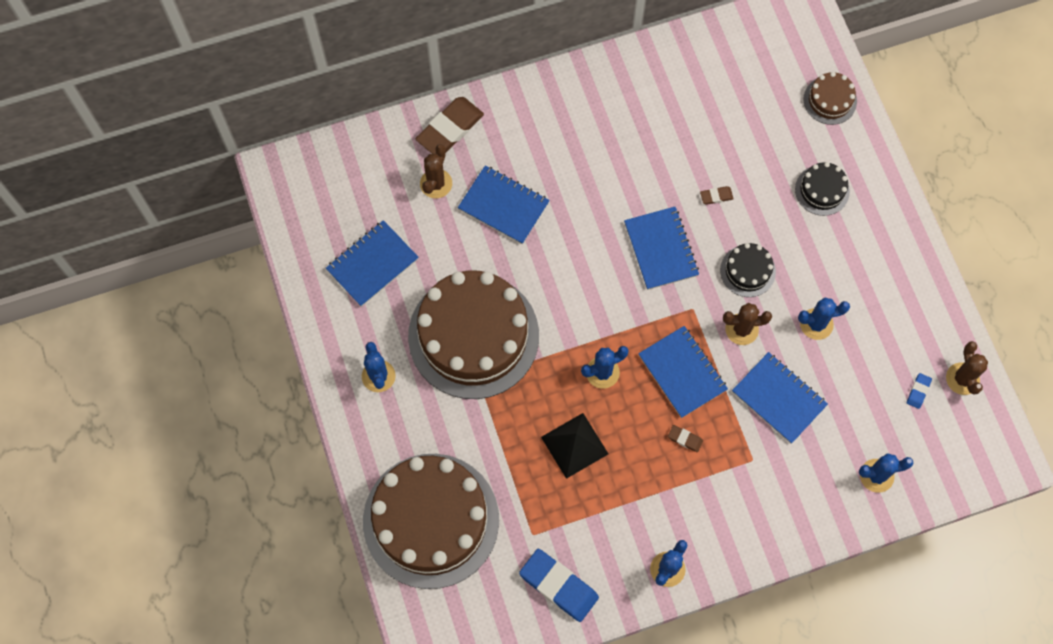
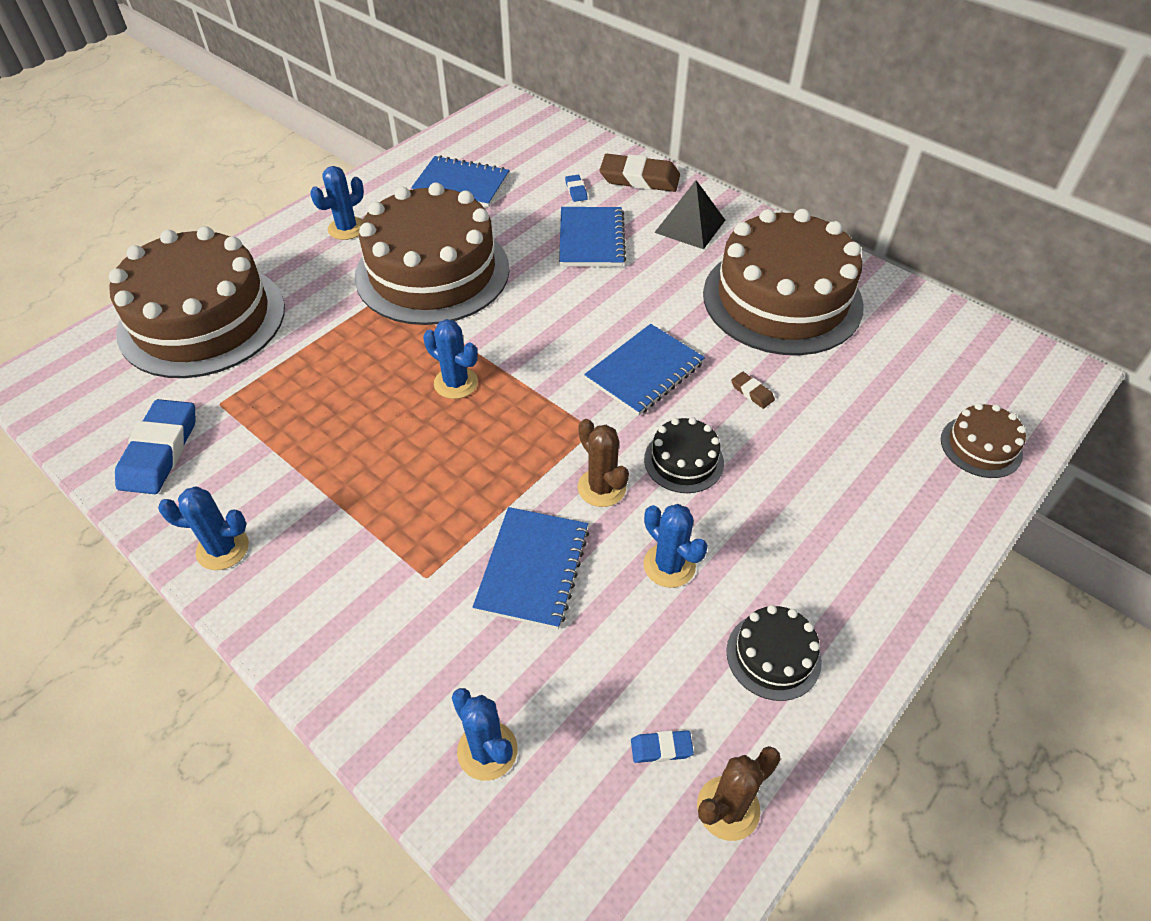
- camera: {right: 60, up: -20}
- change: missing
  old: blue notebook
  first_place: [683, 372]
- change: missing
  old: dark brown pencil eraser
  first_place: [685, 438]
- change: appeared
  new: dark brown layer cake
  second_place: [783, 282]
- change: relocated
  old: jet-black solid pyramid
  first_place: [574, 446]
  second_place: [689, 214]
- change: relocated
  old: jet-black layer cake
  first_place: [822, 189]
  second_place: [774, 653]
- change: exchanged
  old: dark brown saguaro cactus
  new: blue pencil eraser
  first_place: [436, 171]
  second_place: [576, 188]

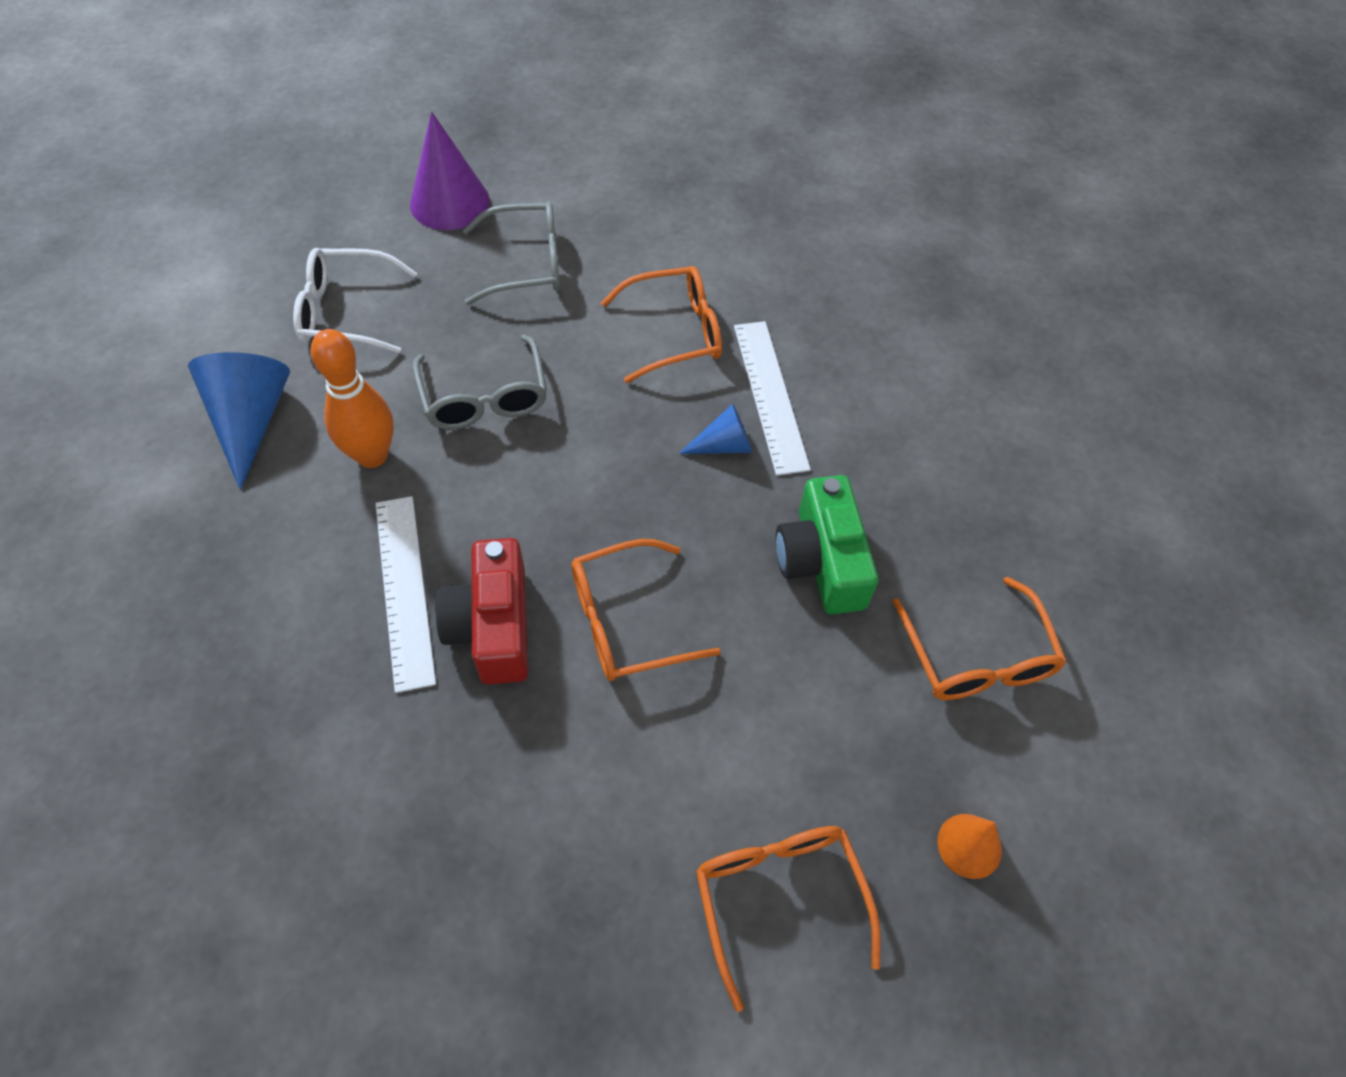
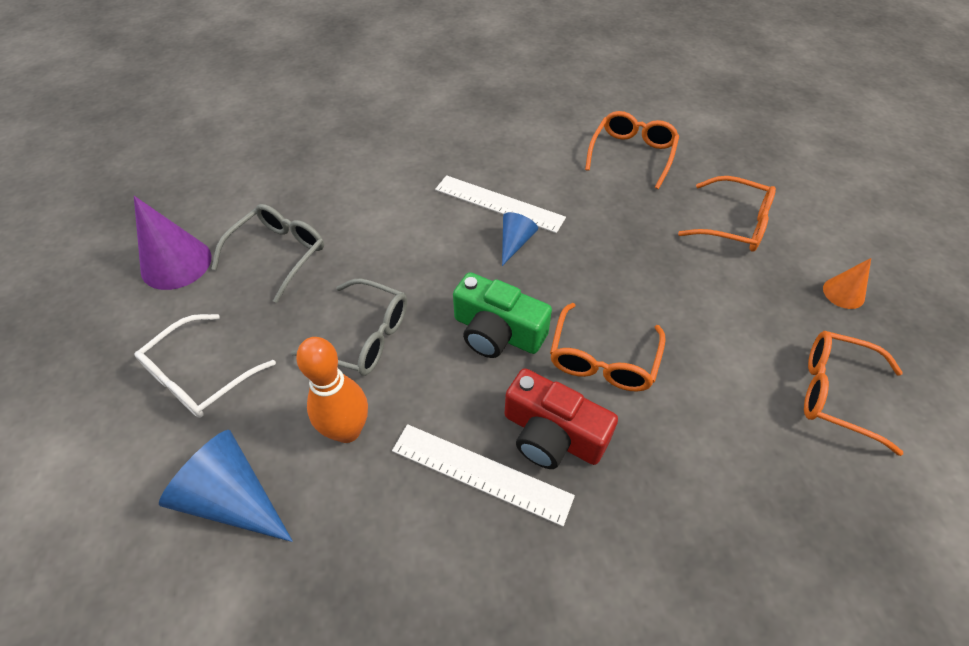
- camera: {right: -50, up: -5}
- change: relocated
  old: orange-coloured spectacles
  first_place: [661, 324]
  second_place: [632, 150]
- change: relocated
  old: emerald compact camera
  first_place: [827, 544]
  second_place: [502, 315]

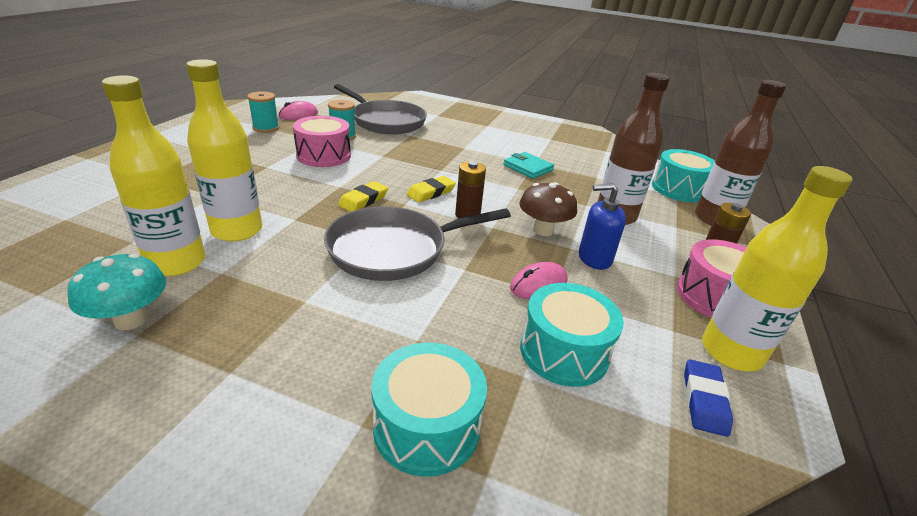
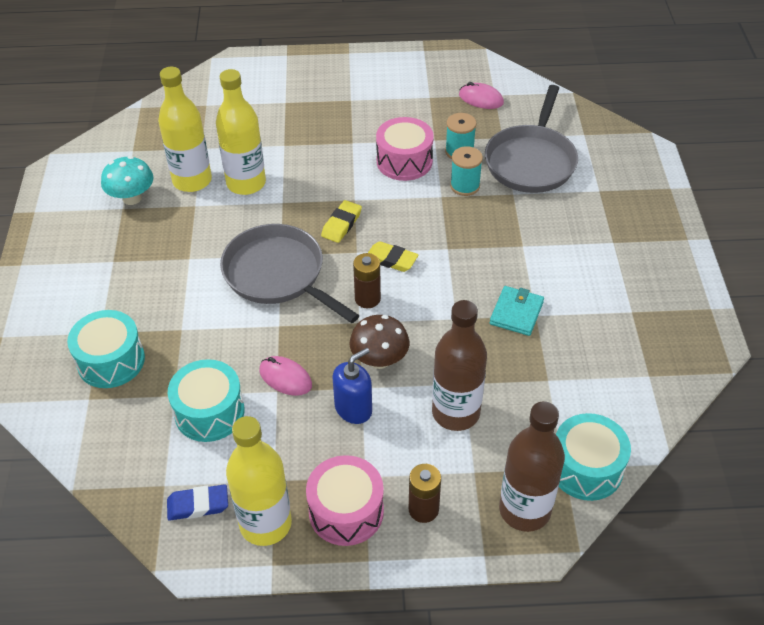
- camera: {right: 70, up: 15}
- change: relocated
  old: turquoise bobbin
  first_place: [263, 112]
  second_place: [466, 171]
- change: spun
  old: bright yellow pencil eraser
  first_place: [363, 196]
  second_place: [341, 221]
  degrees: -75
- change: spun
  old: blue soap pump
  first_place: [602, 226]
  second_place: [352, 386]
  degrees: 75

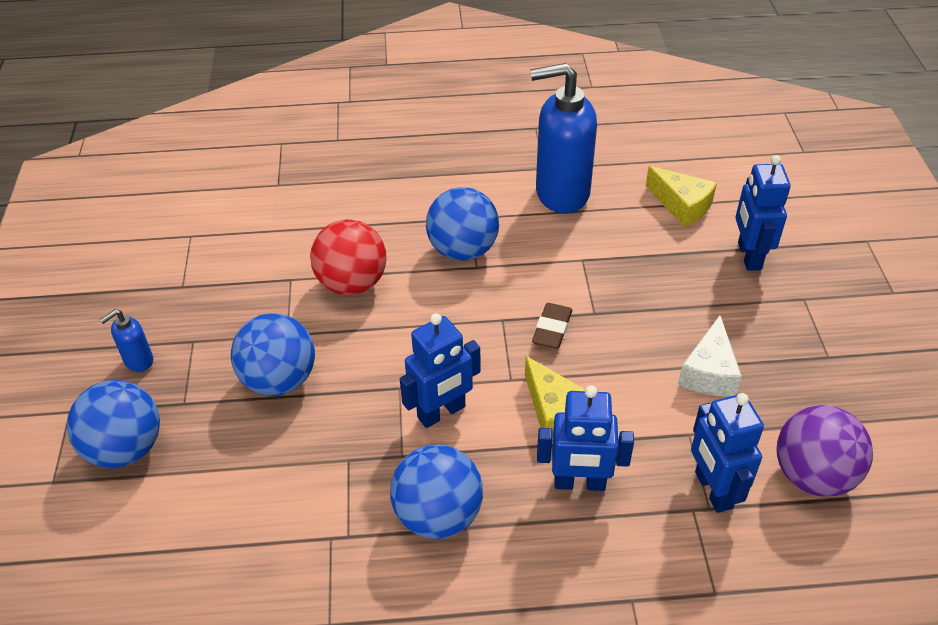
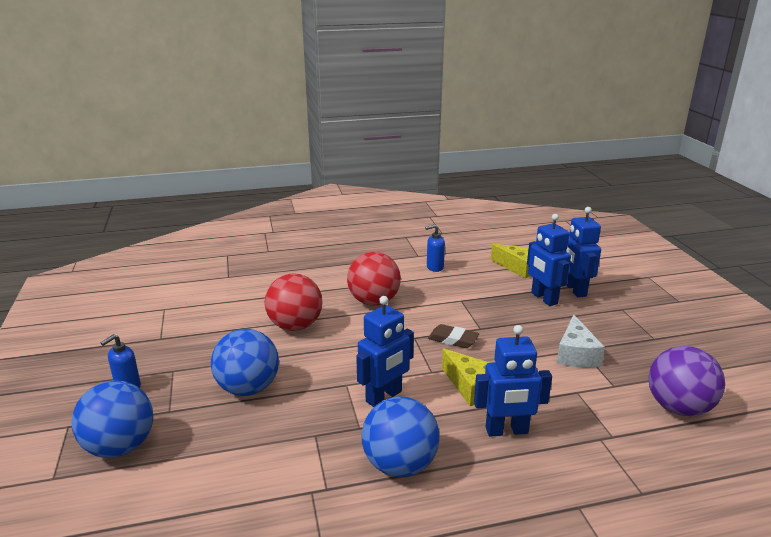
- camera: {right: -10, up: -20}
- change: relocated
  old: blue toy robot
  first_place: [727, 453]
  second_place: [549, 260]
- change: colour
  old: blue ball
  new: crimson ball
  first_place: [462, 224]
  second_place: [374, 279]
- change: spun
  old: dark brown pencil eraser
  first_place: [552, 326]
  second_place: [453, 336]
  degrees: -75
- change: size
  old: blue soap pump
  first_place: [563, 138]
  second_place: [435, 248]
  factor: 0.44

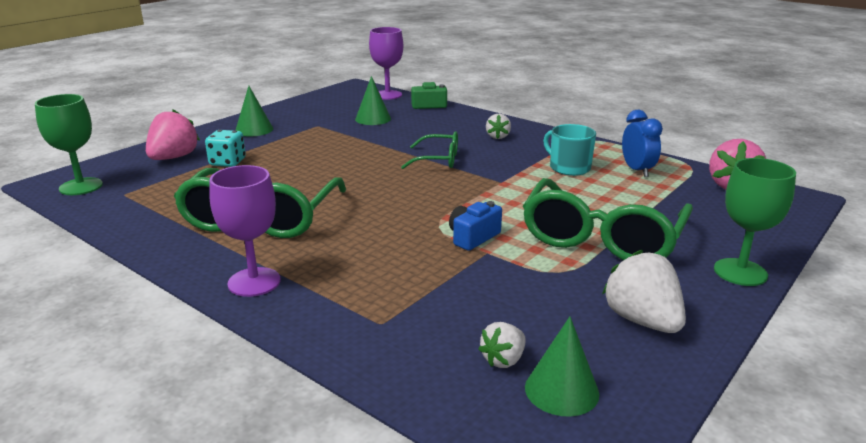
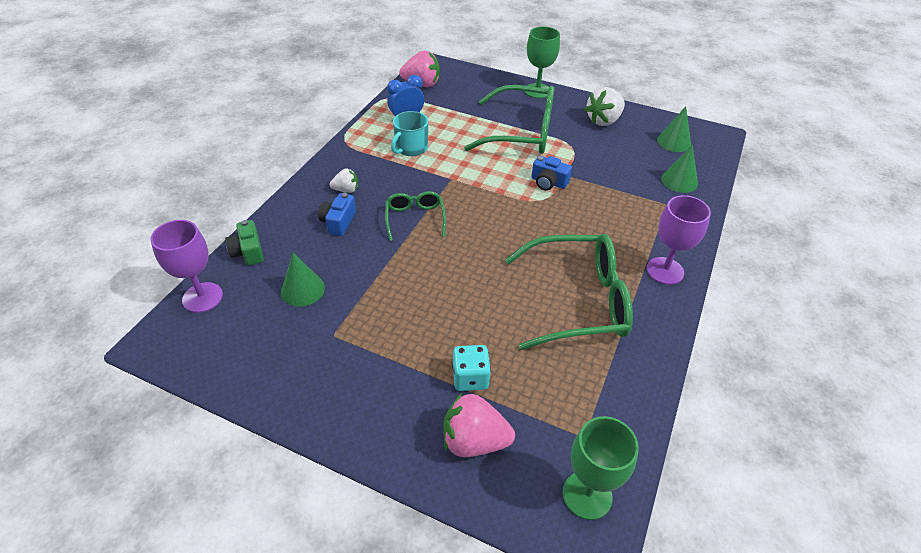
- camera: {right: -105, up: 20}
- change: missing
  old: pure white berry
  first_place: [502, 345]
- change: appeared
  new: blue compact camera
  second_place: [337, 214]
- change: relocated
  old: emerald cone shape
  first_place: [254, 111]
  second_place: [679, 169]

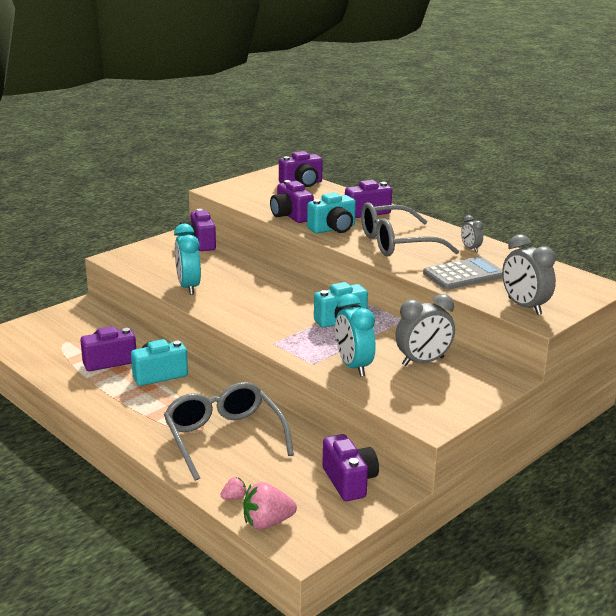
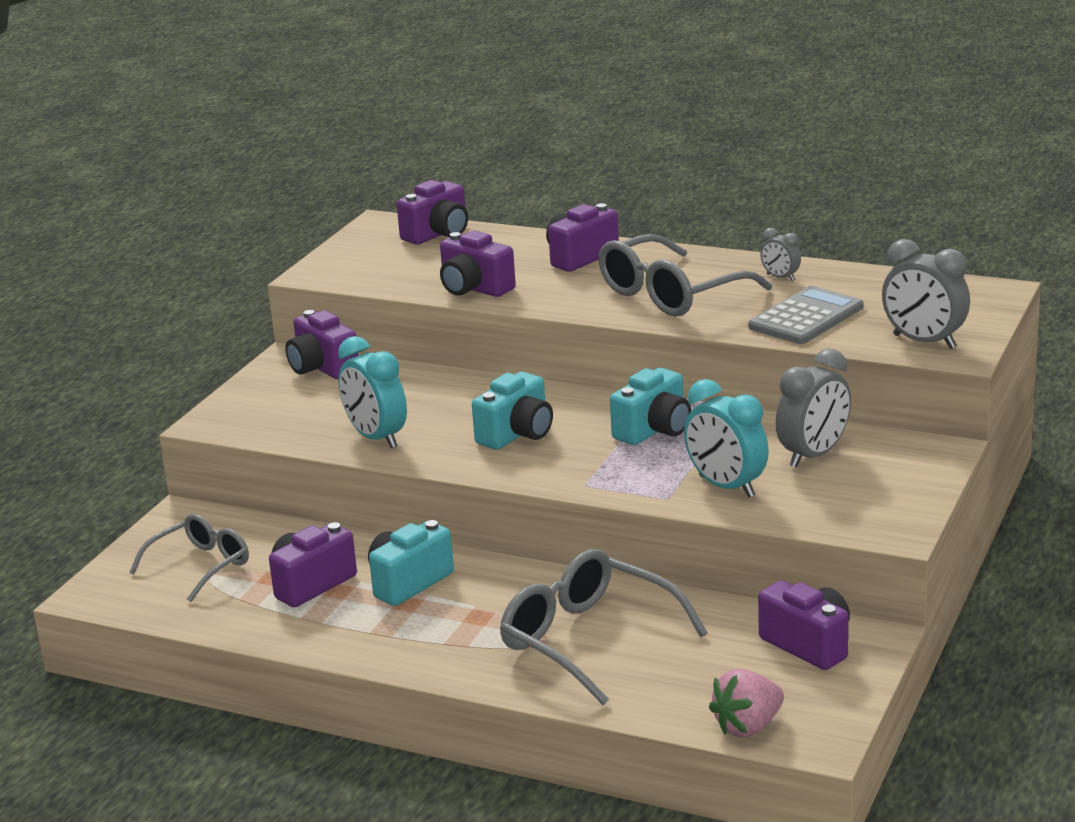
- camera: {right: -20, up: 0}
- change: missing
  old: pink berry
  first_place: [233, 488]
- change: appeared
  new: ash-grey spectacles
  second_place: [189, 558]
- change: relocated
  old: turquoise compact camera
  first_place: [331, 213]
  second_place: [512, 411]

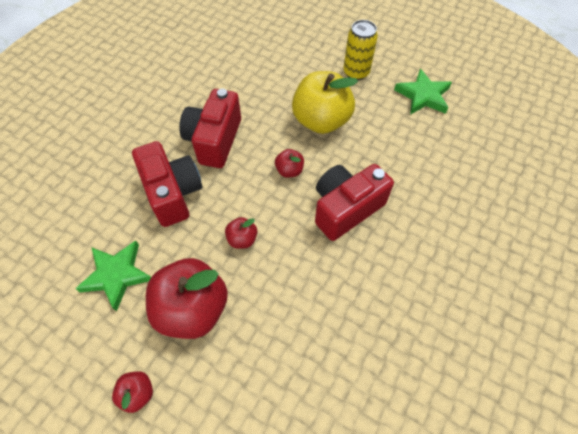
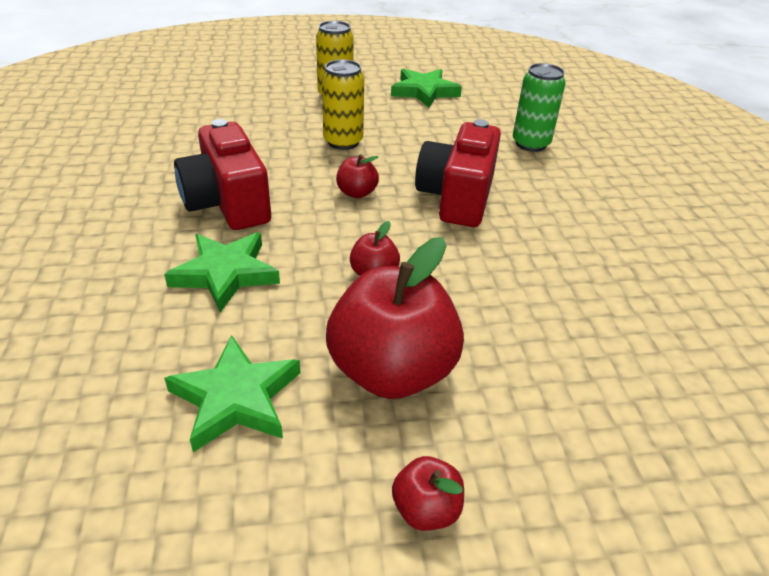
- camera: {right: -40, up: -20}
- change: appeared
  new: emerald soda can
  second_place: [539, 107]
- change: exchanged
  old: crimson compact camera
  new: emerald star shape
  first_place: [167, 184]
  second_place: [222, 272]
- change: exchanged
  old: bright yellow apple fruit
  new: bright yellow soda can
  first_place: [325, 102]
  second_place: [343, 105]

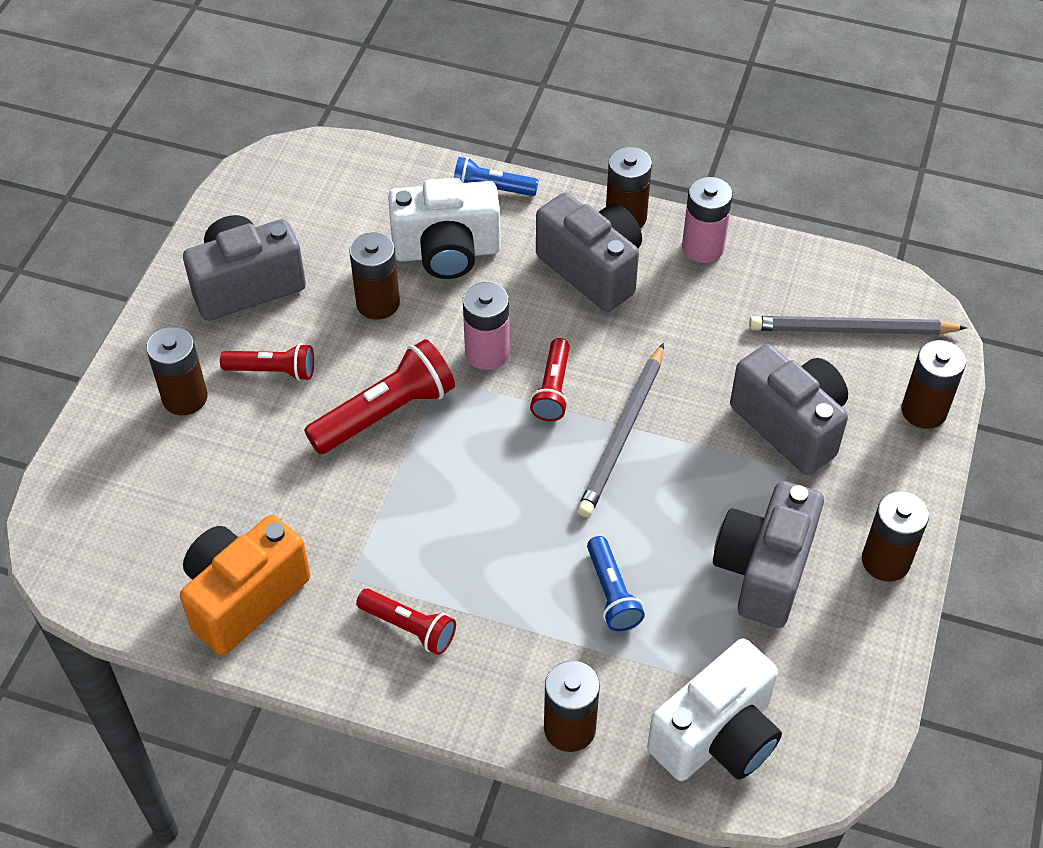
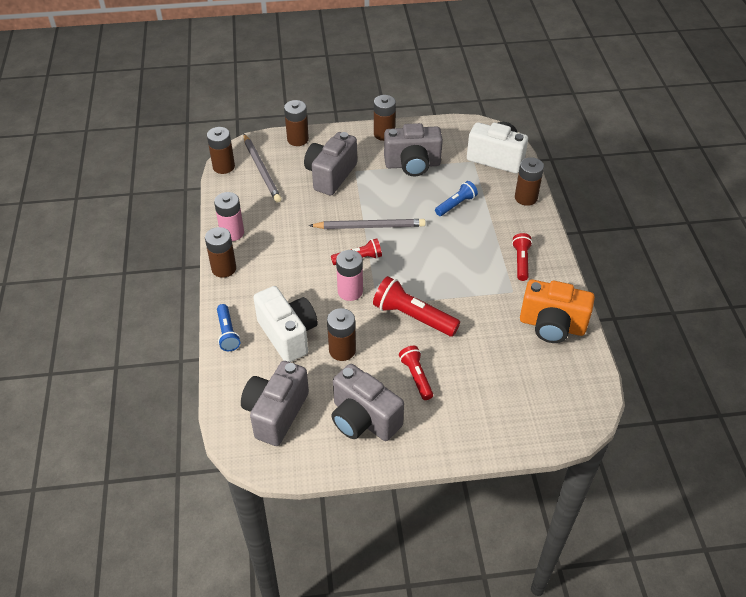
- camera: {right: -115, up: -5}
- change: relocated
  old: dark brown battery
  first_place: [177, 371]
  second_place: [221, 150]
- change: relocated
  old: ash-grey compact camera
  first_place: [589, 252]
  second_place: [275, 403]

